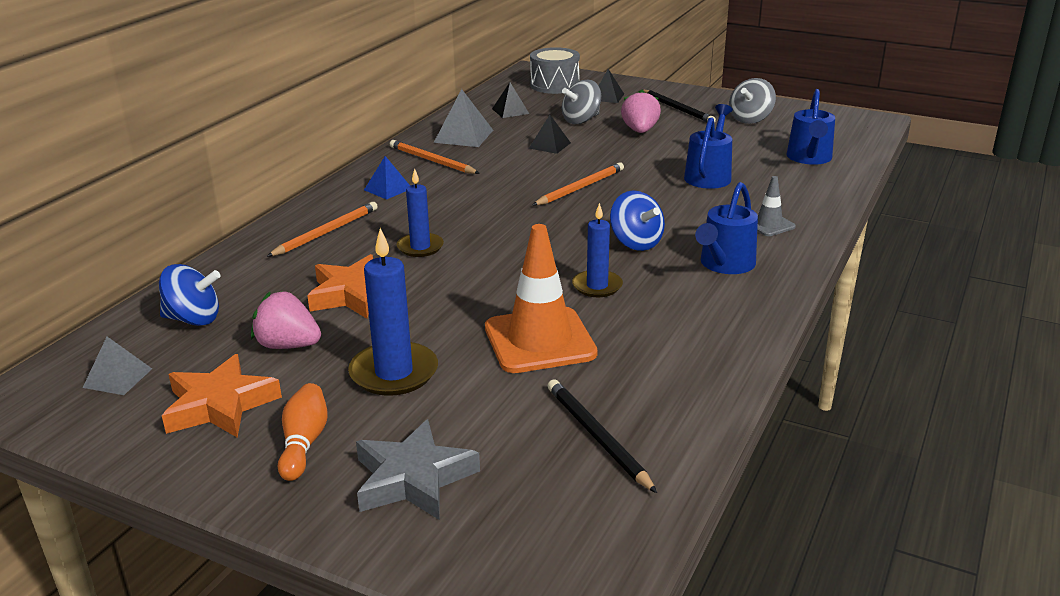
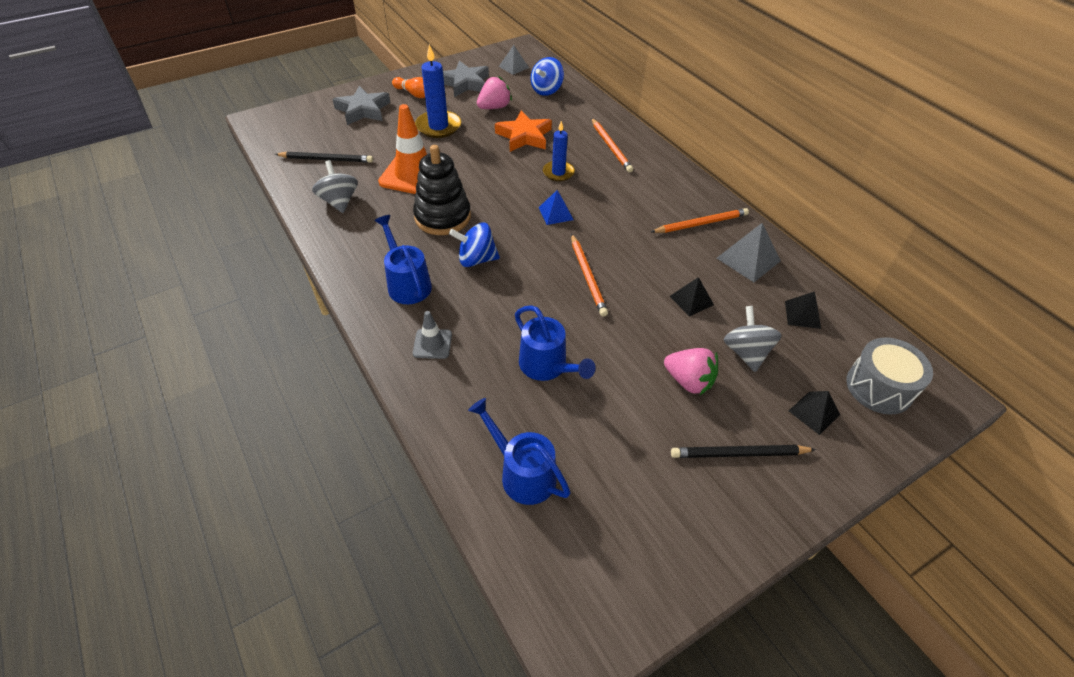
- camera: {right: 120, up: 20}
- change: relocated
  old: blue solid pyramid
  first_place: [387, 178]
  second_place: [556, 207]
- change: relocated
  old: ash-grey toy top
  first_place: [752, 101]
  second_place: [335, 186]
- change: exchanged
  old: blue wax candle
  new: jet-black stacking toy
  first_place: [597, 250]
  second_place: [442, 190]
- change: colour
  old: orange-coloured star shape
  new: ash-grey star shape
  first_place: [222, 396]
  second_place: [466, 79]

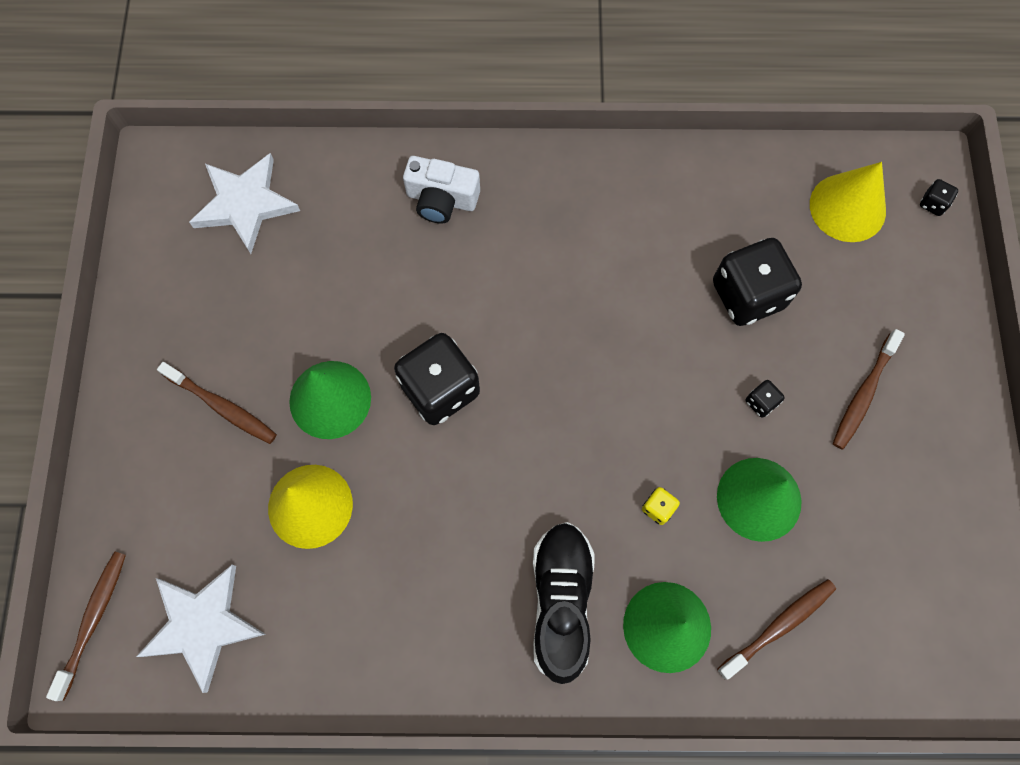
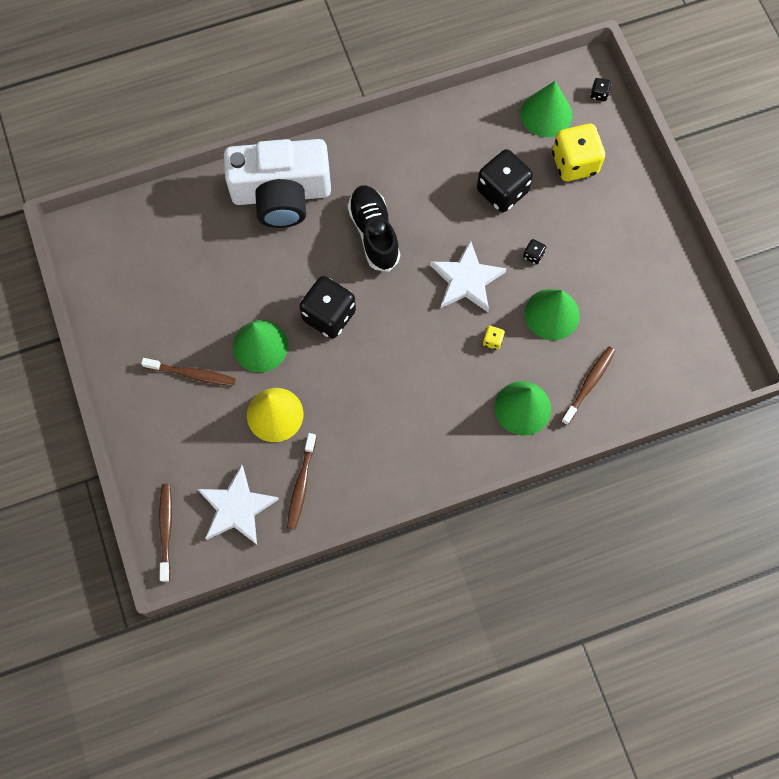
- camera: {right: -20, up: 0}
- change: appeared
  new: bright yellow die
  second_place: [578, 152]
- change: relocated
  old: pure white star shape
  first_place: [244, 203]
  second_place: [468, 276]
- change: relocated
  old: jet-black shoe
  first_place: [564, 603]
  second_place: [374, 228]
- change: relocated
  old: dark brown toothbrush
  first_place: [869, 389]
  second_place: [302, 481]
- change: colour
  old: bright yellow cone shape
  new: emerald cone shape
  first_place: [848, 202]
  second_place: [546, 109]
- change: size
  old: pure white compact camera
  first_place: [441, 190]
  second_place: [277, 183]
  factor: 1.99

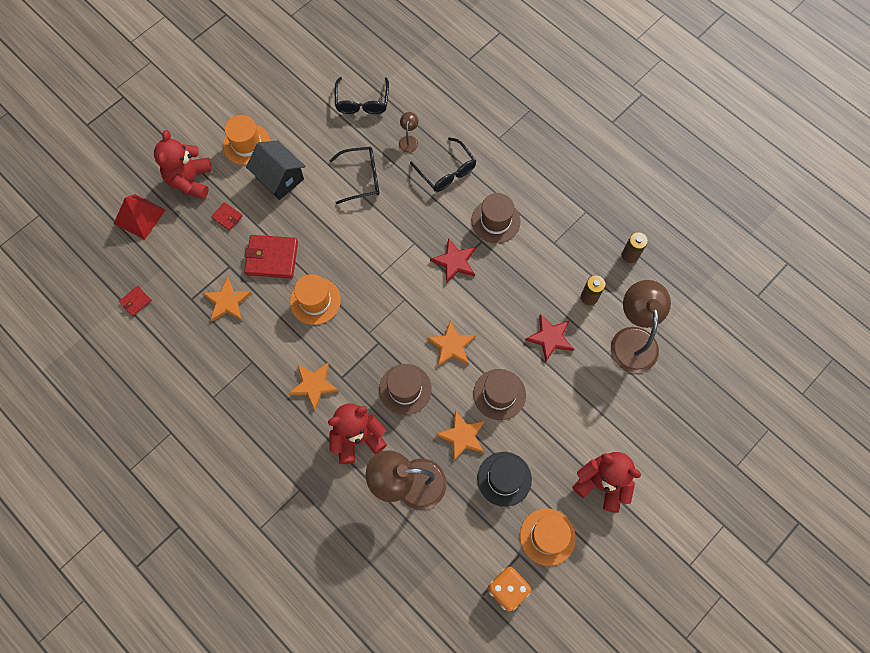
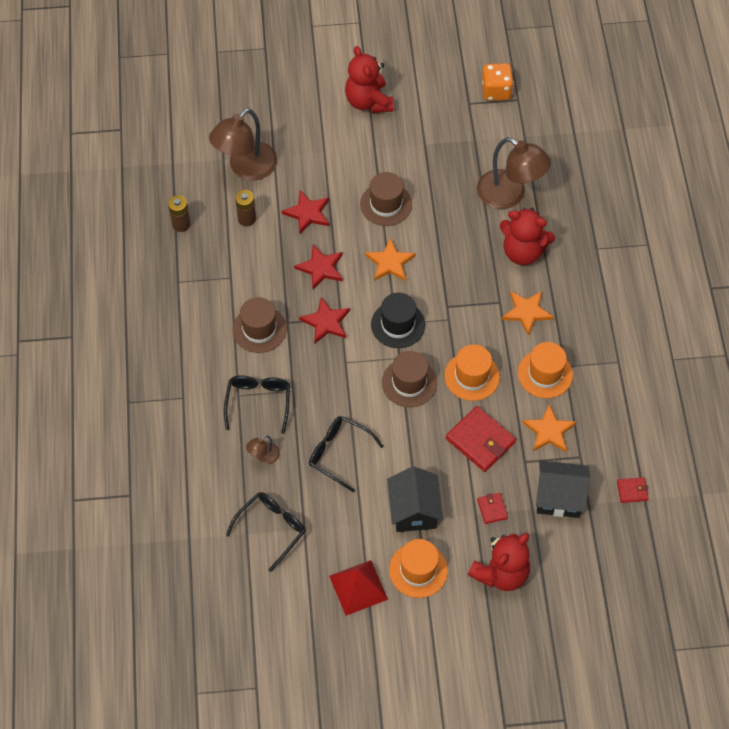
- camera: {right: -140, up: -10}
- change: missing
  old: orange-coloured star shape
  first_place: [460, 435]
- change: appeared
  new: crimson star shape
  second_place: [318, 267]
- change: appeared
  new: jet-black toy house
  second_place: [563, 489]
- change: relocated
  old: crimson solid pyramid
  first_place: [140, 217]
  second_place: [358, 588]
- change: relocated
  old: dark brown tall hat
  first_place: [405, 389]
  second_place: [409, 379]
- change: relocated
  old: jet-black tall hat
  first_place: [504, 479]
  second_place: [398, 320]
- change: relocated
  old: orange-coloured tall hat
  first_place: [548, 537]
  second_place: [545, 370]

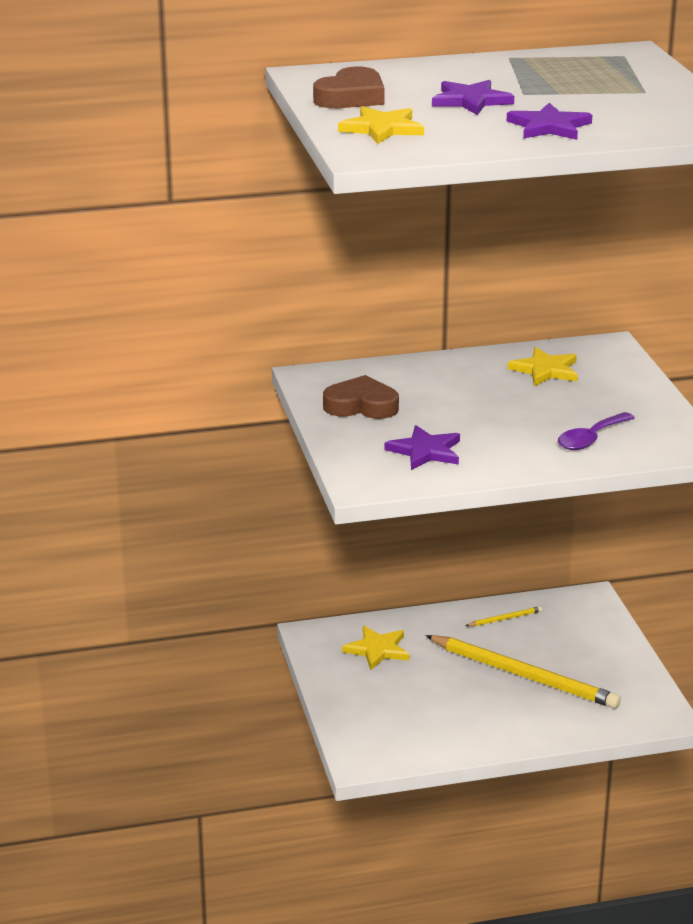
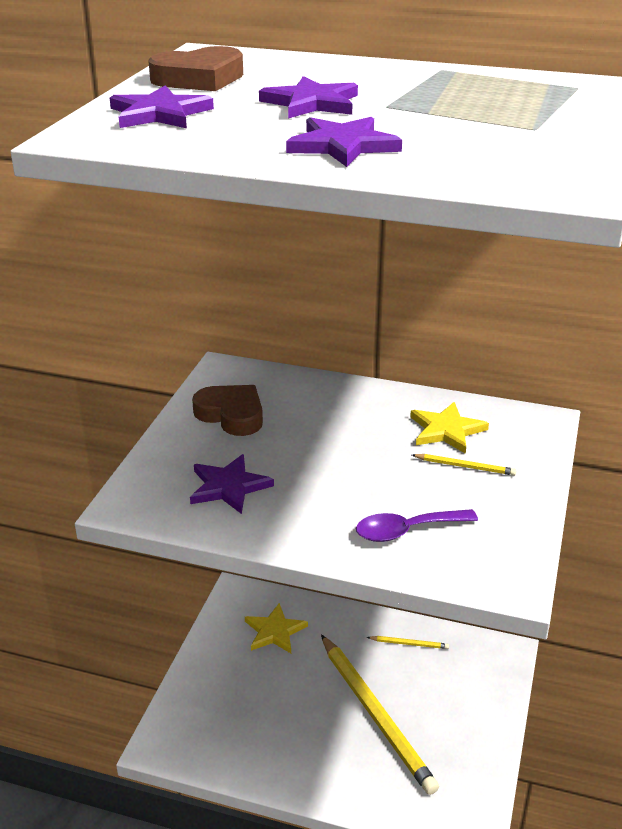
- camera: {right: 30, up: 5}
- change: appeared
  new: bright yellow wooden pencil
  second_place: [464, 465]
- change: colour
  old: bright yellow star shape
  new: royal purple star shape
  first_place: [381, 125]
  second_place: [162, 106]

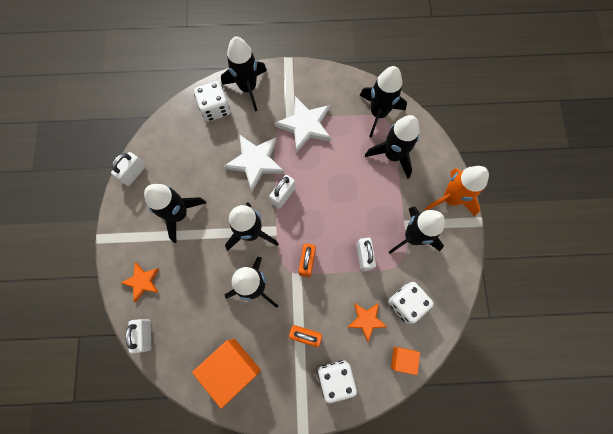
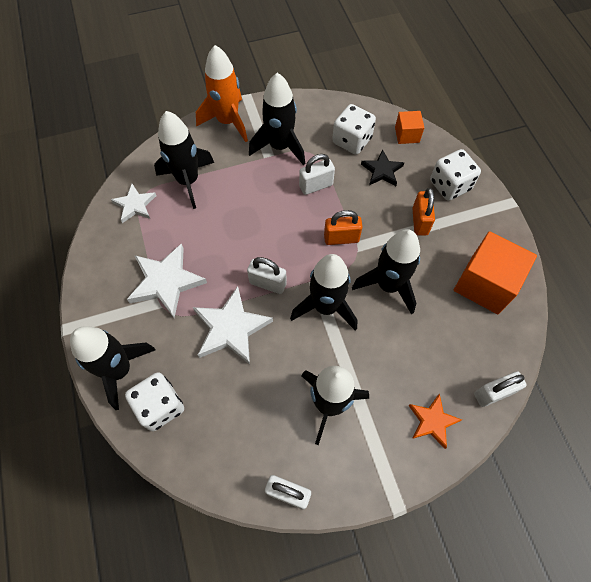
- camera: {right: -105, up: -10}
- change: exchanged
  old: jet-black spaceship
  new: pure white star shape
  first_place: [383, 102]
  second_place: [133, 203]
- change: colour
  old: orange-coloured star shape
  new: jet-black star shape
  first_place: [367, 322]
  second_place: [382, 168]

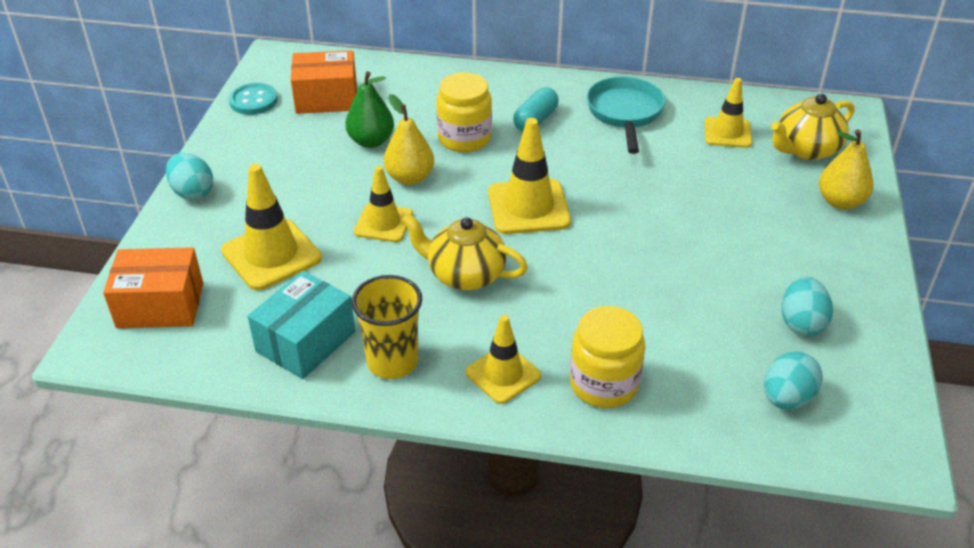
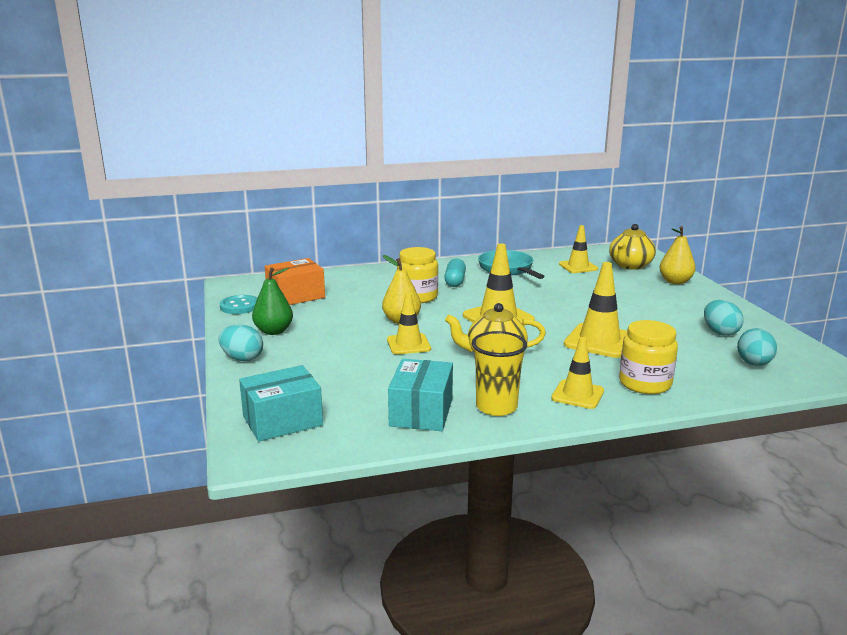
- camera: {right: -25, up: -20}
- change: relocated
  old: bright yellow safety cone
  first_place: [271, 227]
  second_place: [595, 310]
- change: relocated
  old: emerald toy pear
  first_place: [369, 109]
  second_place: [272, 301]
- change: colour
  old: orange-coloured box
  new: turquoise box
  first_place: [153, 287]
  second_place: [281, 403]

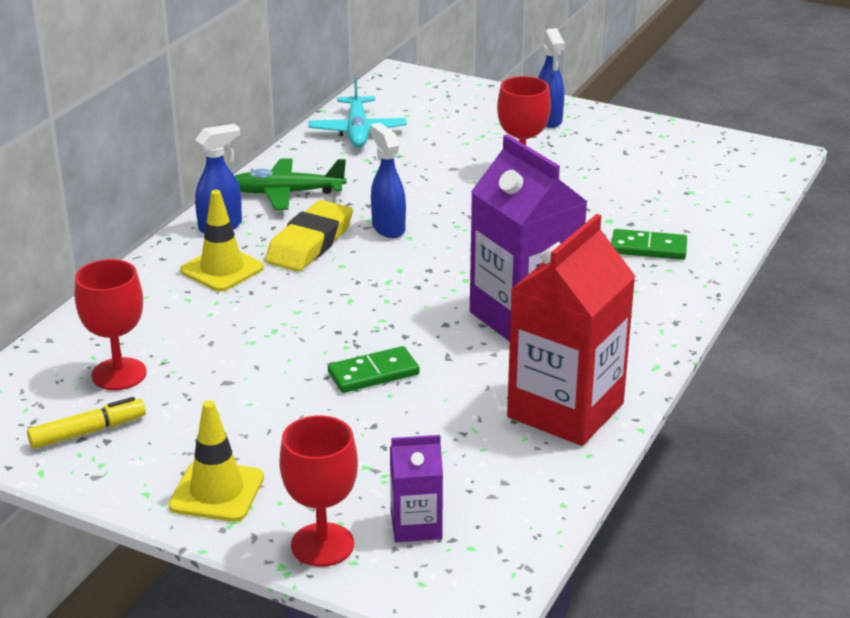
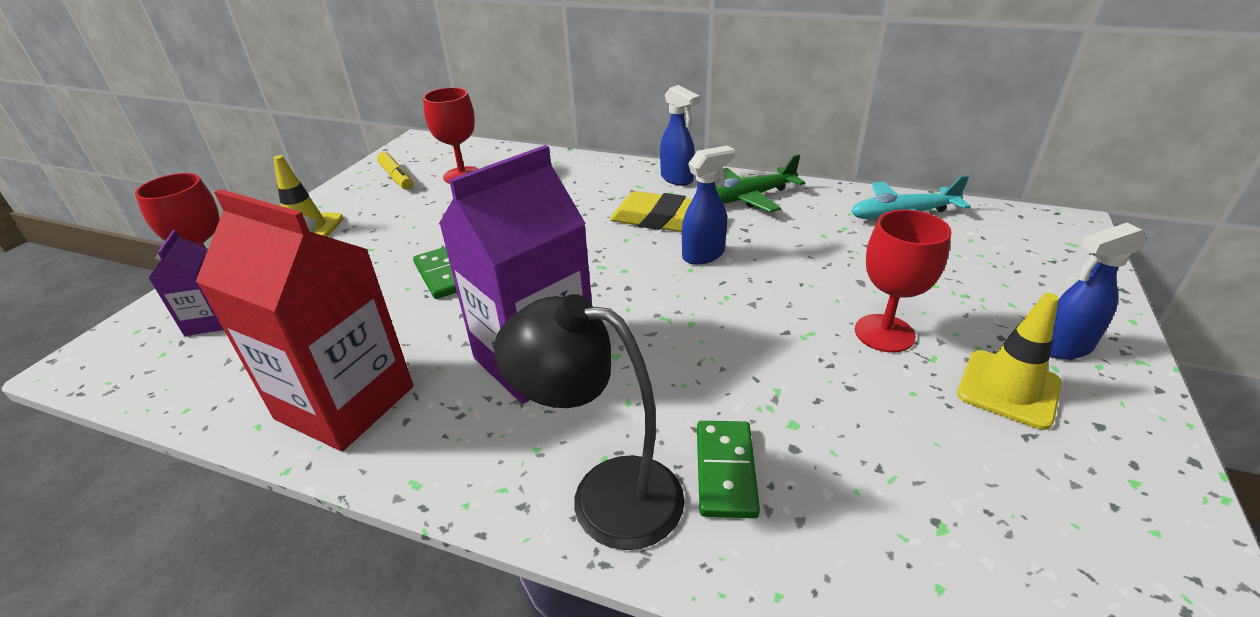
- camera: {right: 85, up: 5}
- change: appeared
  new: jet-black reading lamp
  second_place: [589, 422]
- change: relocated
  old: bright yellow safety cone
  first_place: [222, 241]
  second_place: [1009, 361]
- change: spun
  old: emerald plane
  first_place: [291, 184]
  second_place: [760, 183]
  degrees: -105

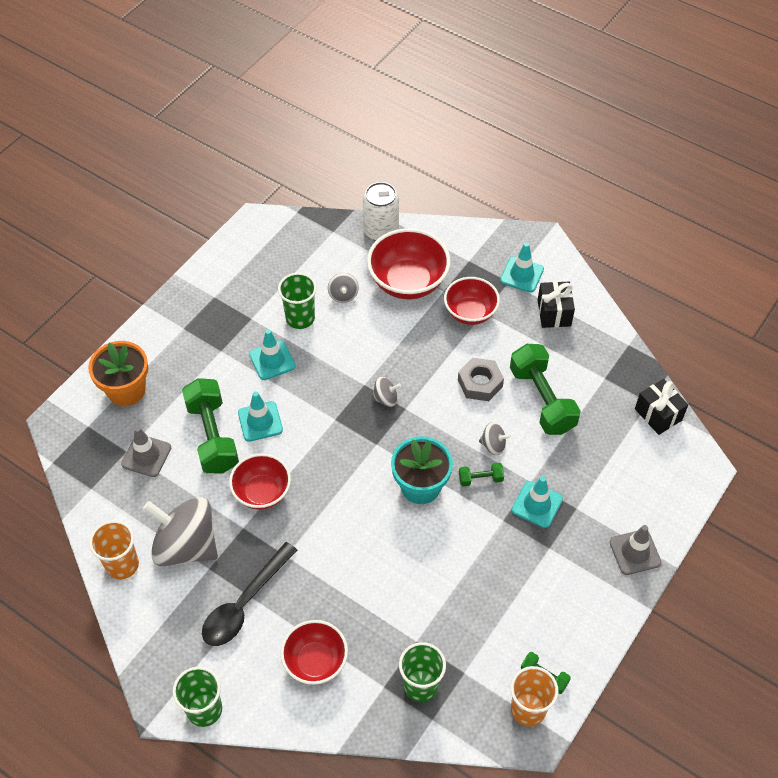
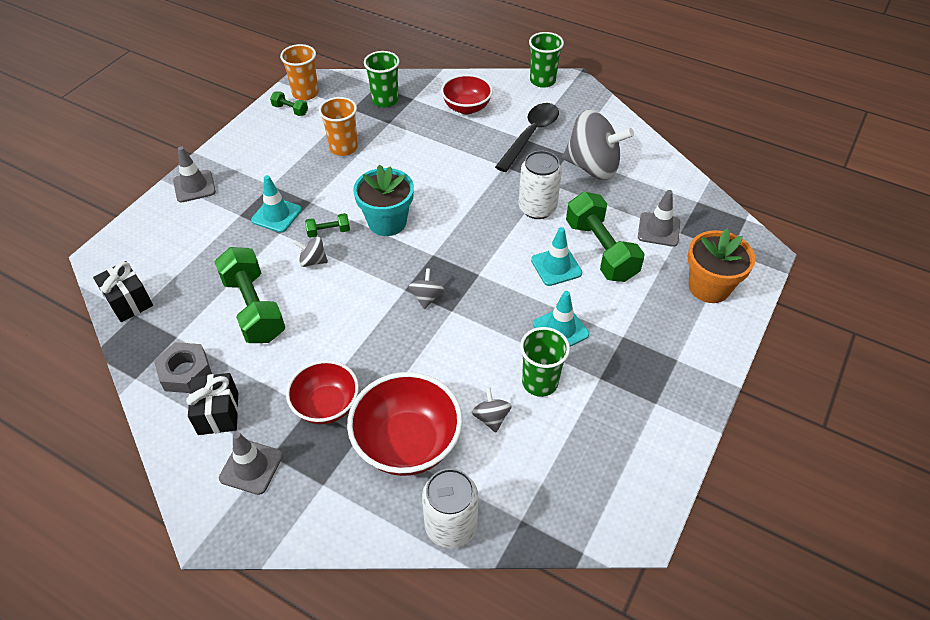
- camera: {right: 175, up: -5}
- change: relocated
  old: orange-coloured tumbler
  first_place: [114, 549]
  second_place: [338, 126]
- change: relocated
  old: ash-grey nut
  first_place: [481, 379]
  second_place: [183, 367]
- change: exchanged
  old: crimson bowl
  new: pure white soda can
  first_place: [260, 481]
  second_place: [540, 185]
- change: colour
  old: turquoise safety cone
  new: ash-grey safety cone
  first_place: [522, 267]
  second_place: [251, 463]
- change: spun
  old: ash-grey toy top
  first_place: [386, 392]
  second_place: [426, 288]
  degrees: 105

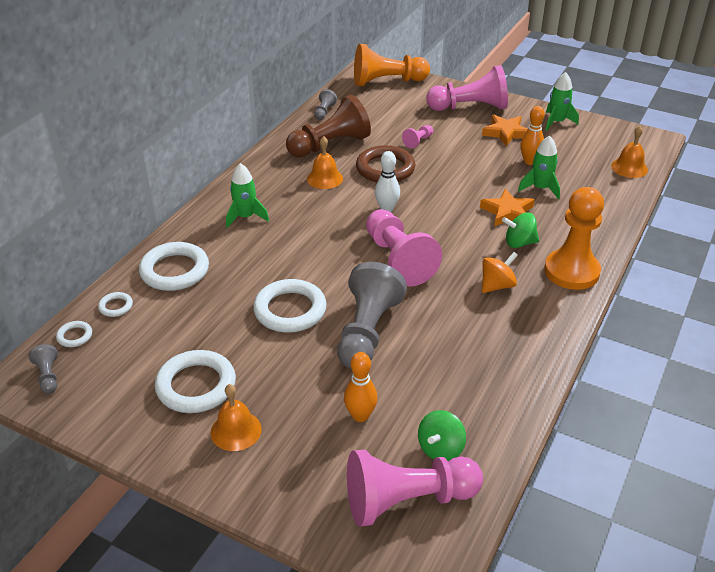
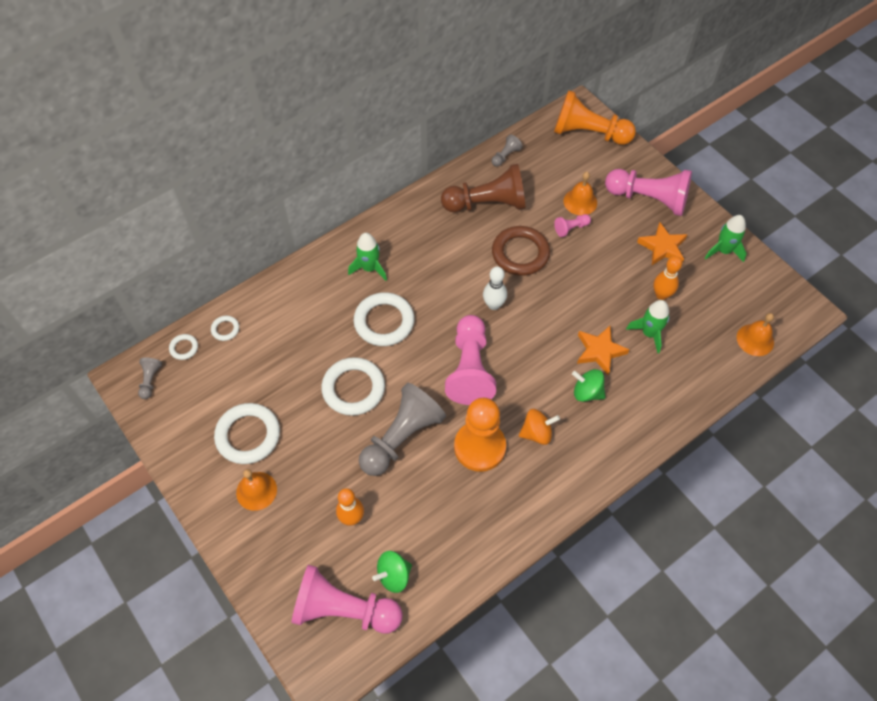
- camera: {right: 25, up: 20}
- change: relocated
  old: pure white hoop
  first_place: [174, 266]
  second_place: [383, 319]
- change: relocated
  old: orange-coloured bell
  first_place: [325, 162]
  second_place: [580, 193]
- change: relocated
  old: orange-coloured chess pawn
  first_place: [574, 238]
  second_place: [480, 435]

